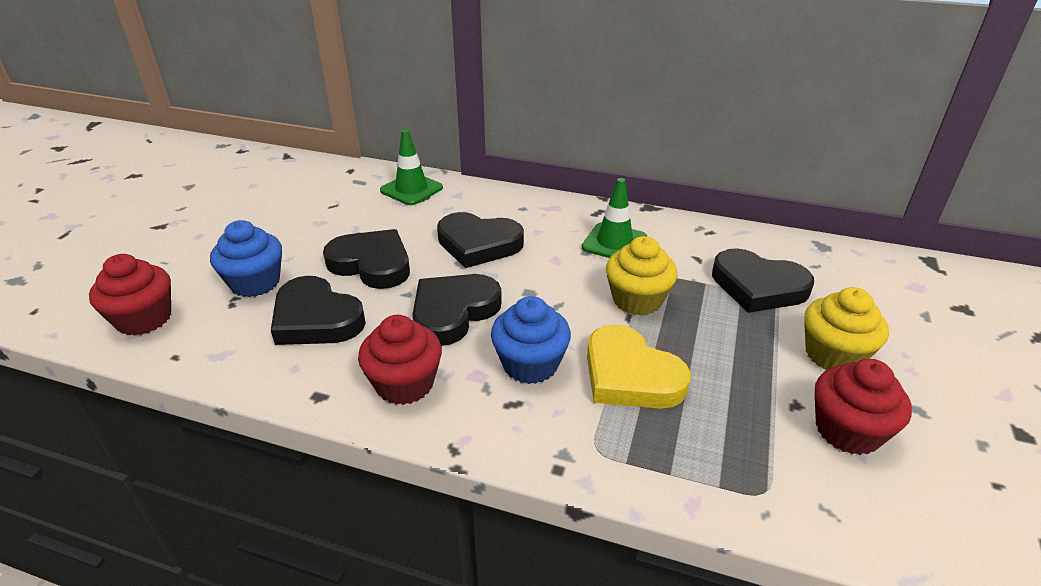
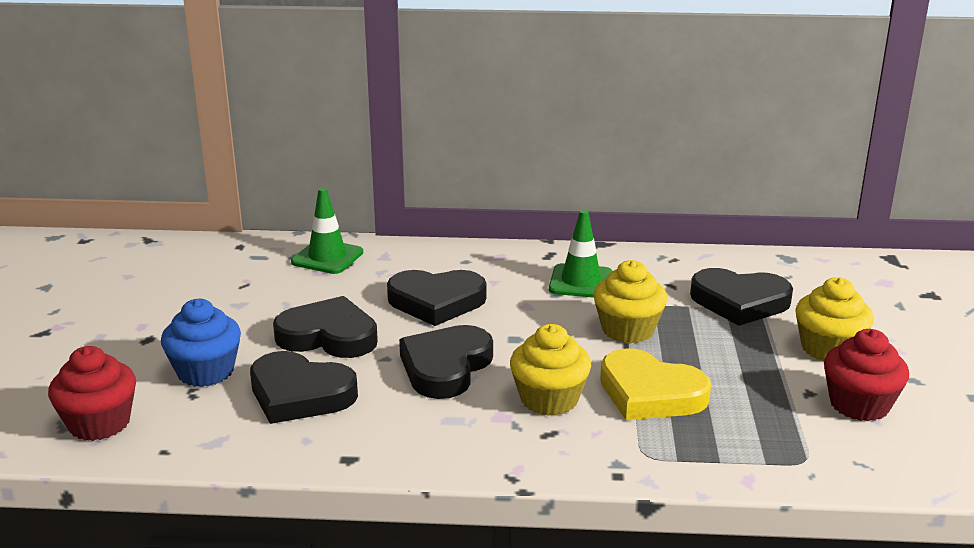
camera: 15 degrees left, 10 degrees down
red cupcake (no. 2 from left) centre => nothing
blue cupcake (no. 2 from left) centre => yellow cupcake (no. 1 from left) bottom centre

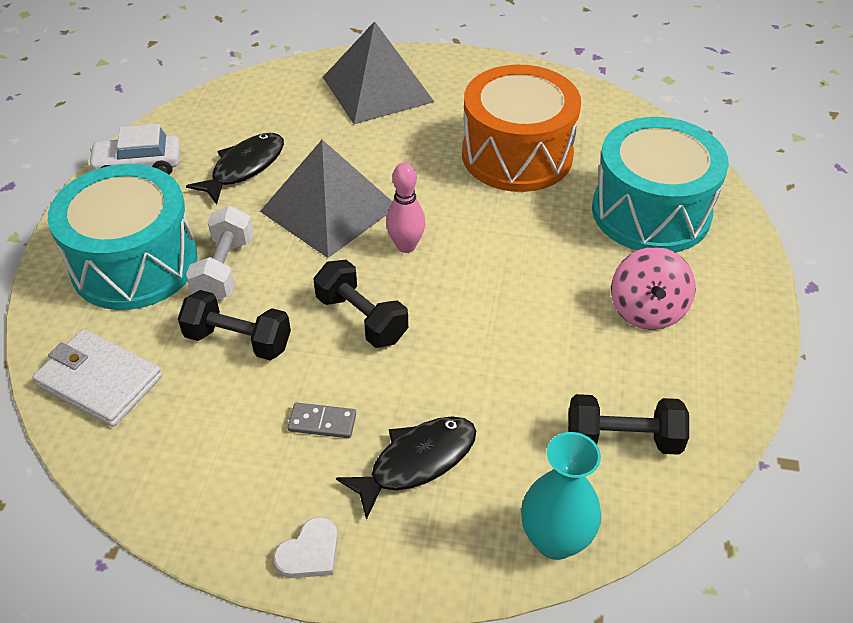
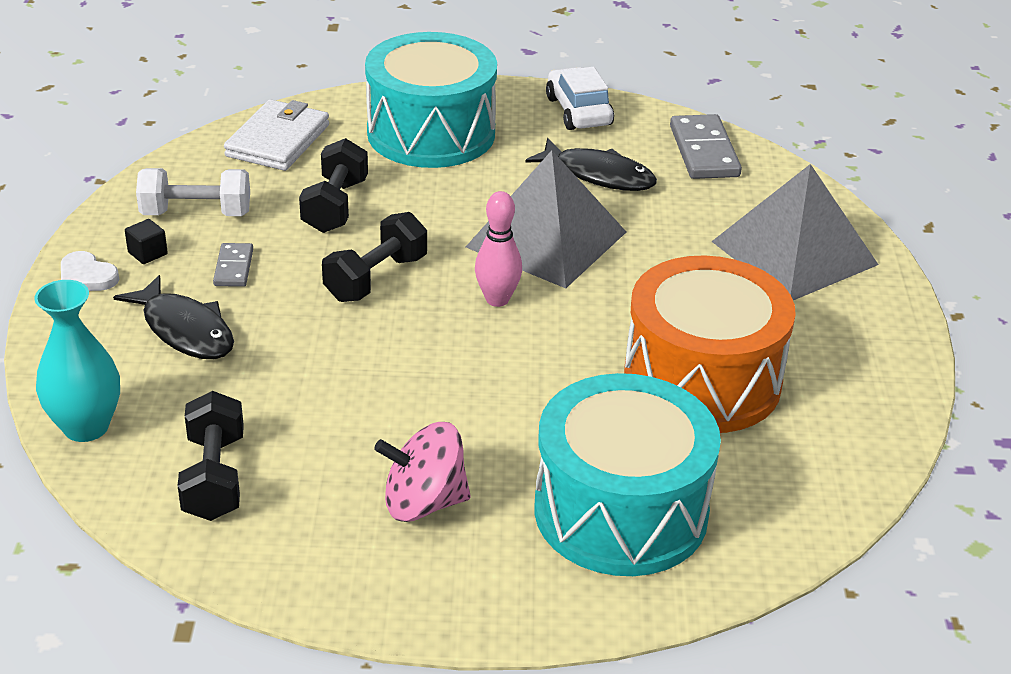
camera: 80 degrees right, 10 degrees down
nothing => black cube middle left
nothing => grey domino (no. 2 from left) top right
white dumbbell middle left => white dumbbell top left, shifted

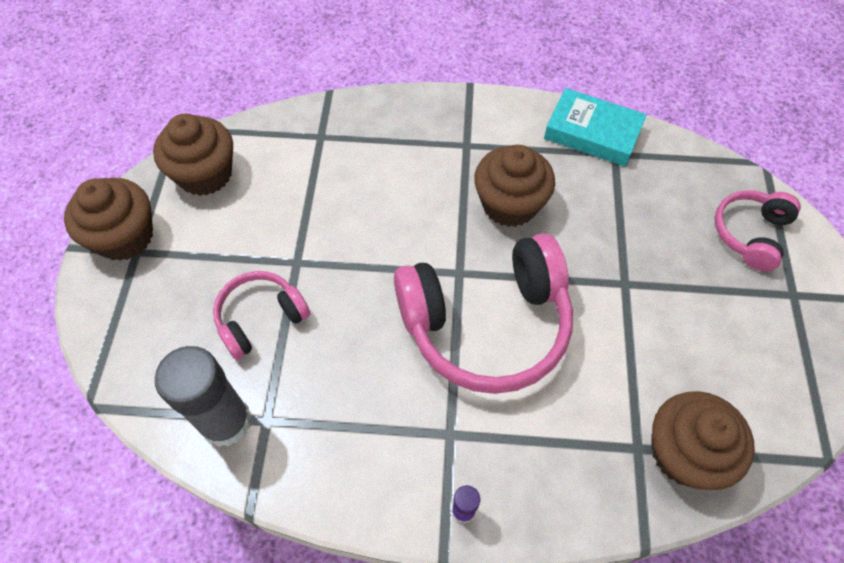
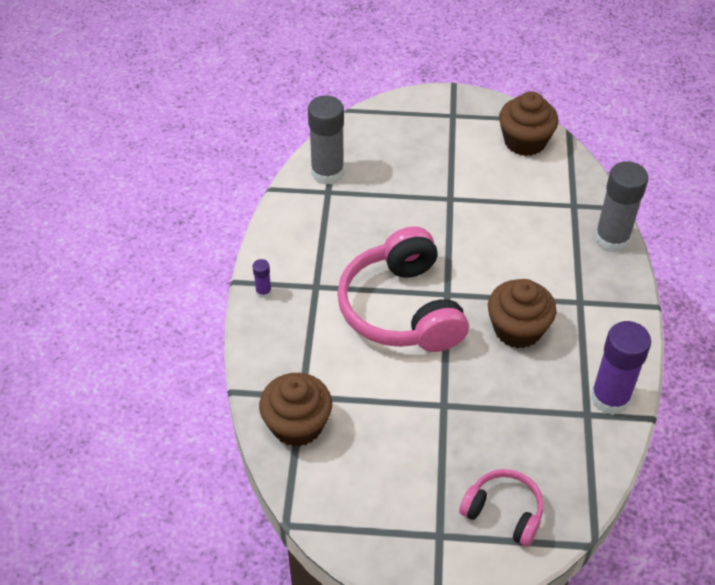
camera: 90 degrees right, 10 degrees down
brown cupcake (no. 1 from left) middle left => nothing
pink headphones (no. 1 from left) middle left => nothing
nothing => grey glue stick (no. 2 from left) middle right
turquoise book top right => purple glue stick (no. 2 from left) middle right

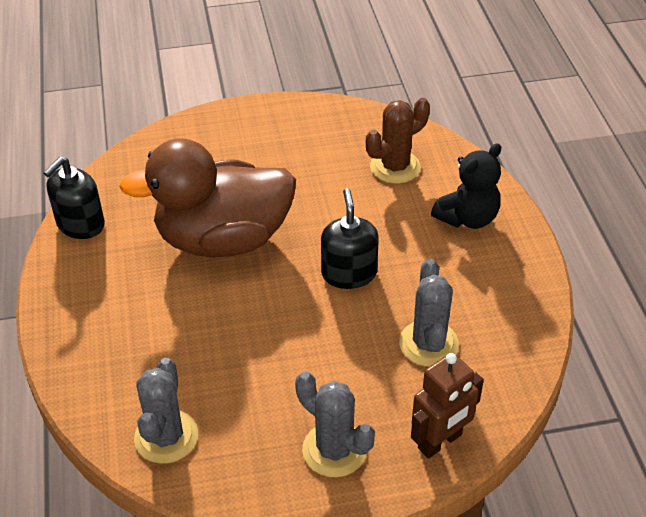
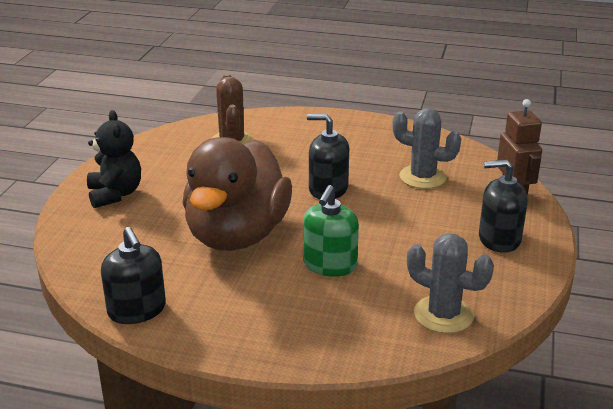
camera: 65 degrees left, 15 degrees down
nothing => green soap dispenser centre
black teddy bear middle right => black teddy bear middle left, shifted
grey cactus (no. 2 from left) bottom centre => black soap dispenser (no. 3 from left) middle right

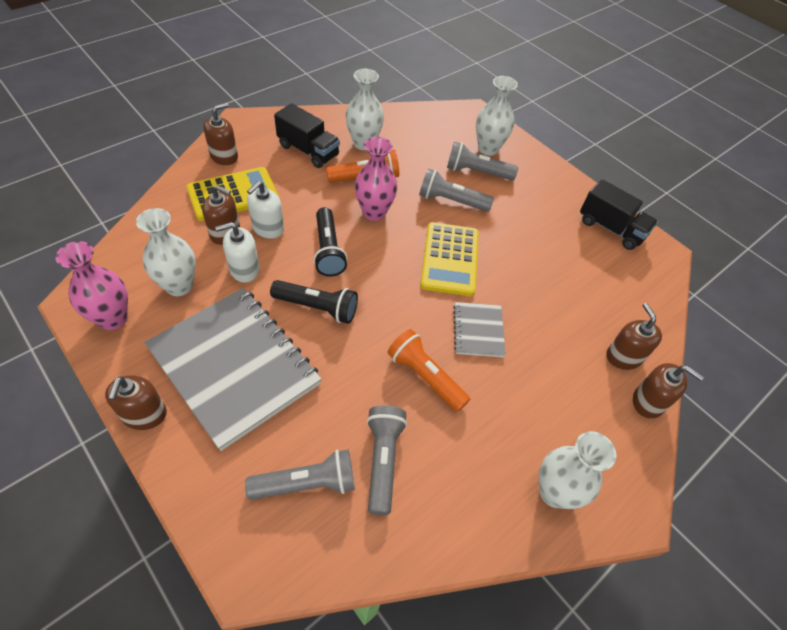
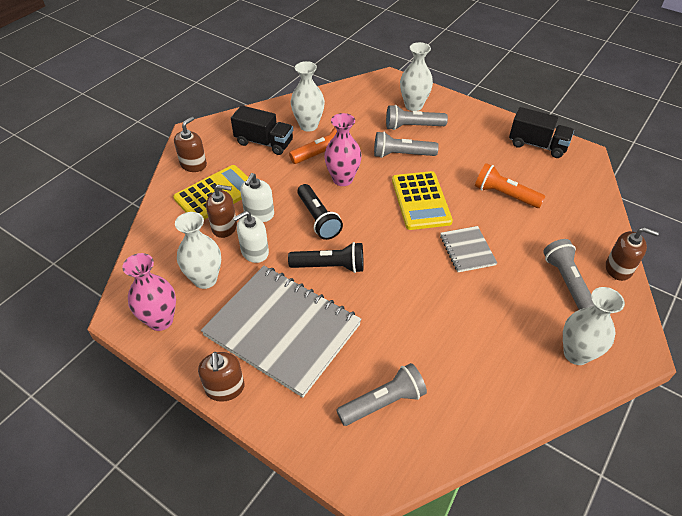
camera: 10 degrees left, 5 degrees down
brown soap dispenser (no. 4 from left) middle right => nothing
grey flashlight (no. 2 from left in the first image) bottom centre => grey flashlight (no. 4 from left) middle right, shifted
orange flashlight (no. 2 from left) centre => orange flashlight (no. 2 from left) middle right, shifted

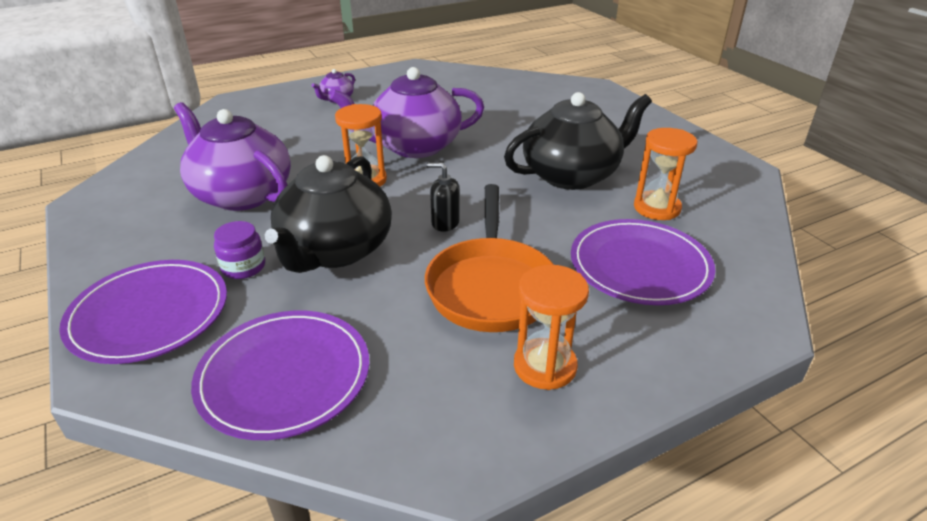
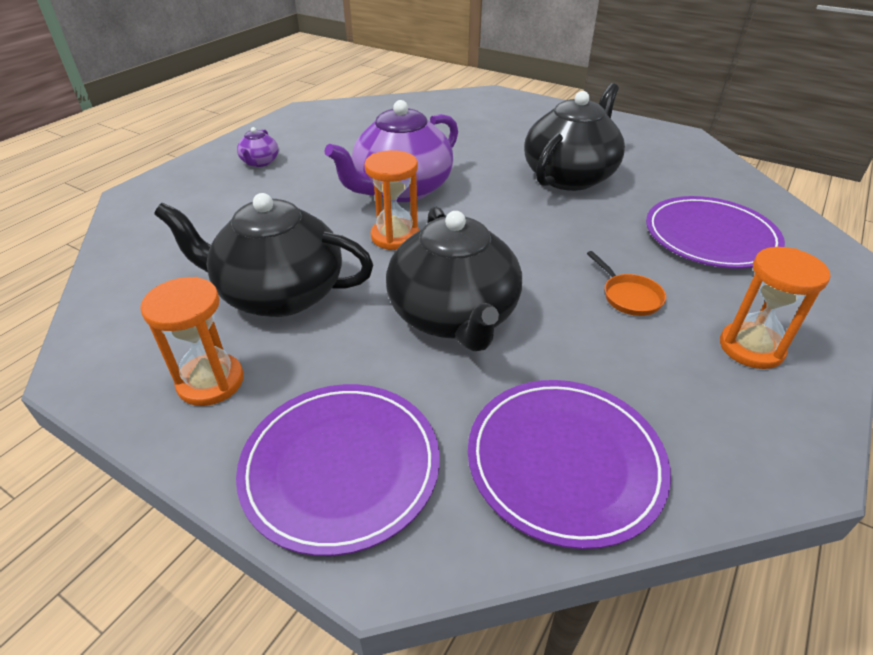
camera: 30 degrees left, 5 degrees up
purple jar middle left => nothing
black soap dispenser centre => nothing
orange hourglass (no. 3 from left in the first image) middle right => orange hourglass (no. 1 from left) middle left, shifted
purple teapot (no. 1 from left) top left => black teapot (no. 1 from left) middle left
orange pan centre => orange pan middle right, x0.45

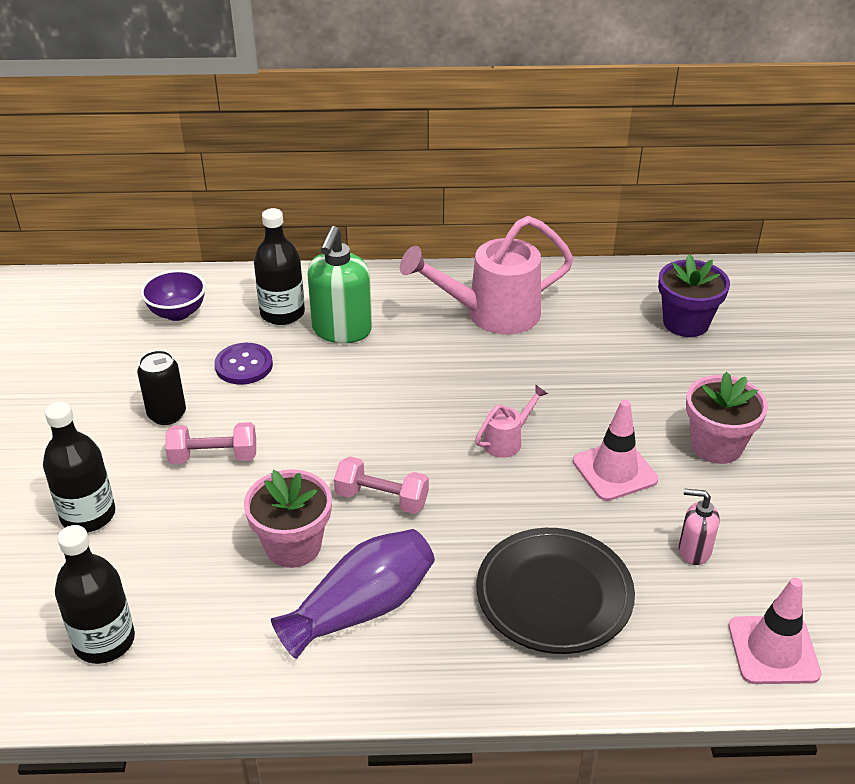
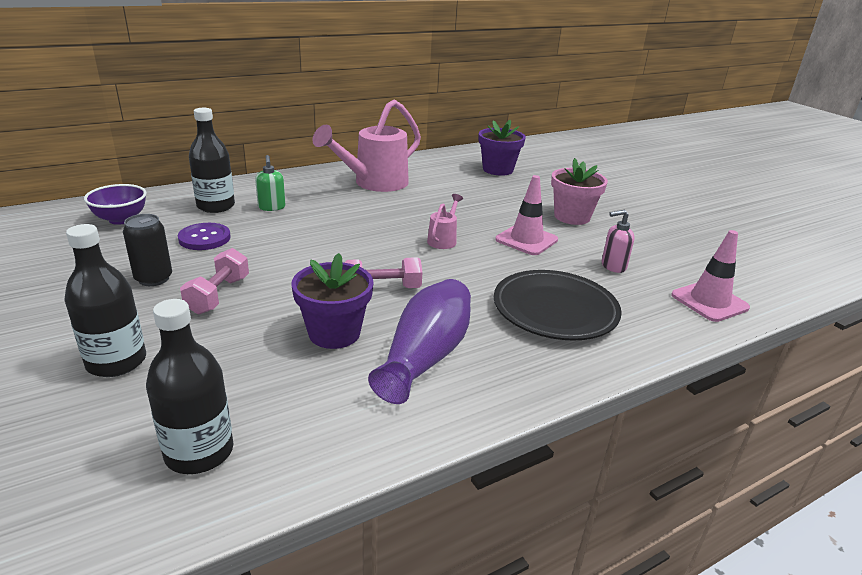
camera: 30 degrees left, 10 degrees down
pink flower pot (no. 1 from left) centre => purple flower pot (no. 1 from left) centre
pink dumbbell (no. 1 from left) middle left, 45 degrees counterclockwise
green soap dispenser centre => green soap dispenser top left, x0.55

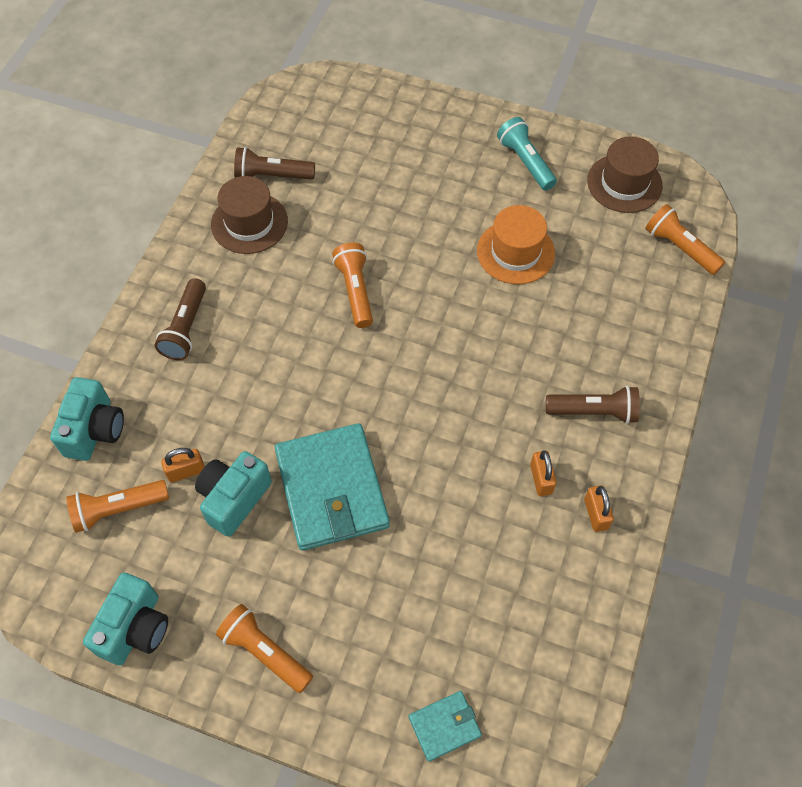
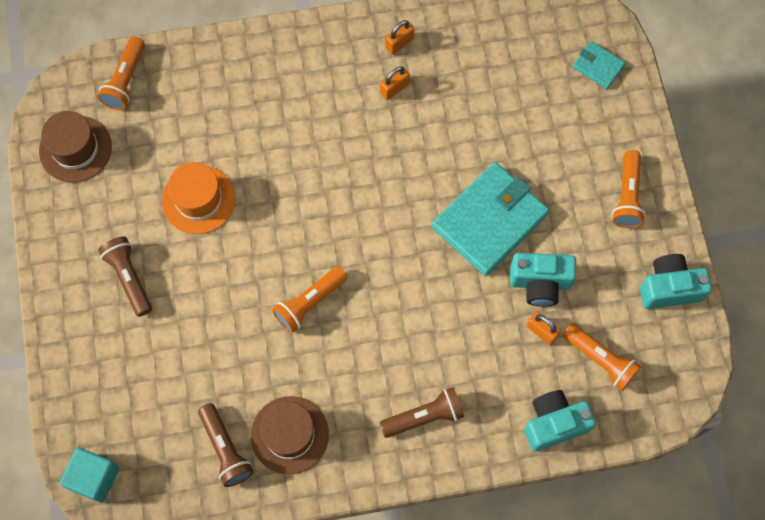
camera: 120 degrees left, 10 degrees up
turquoise flashlight top centre => nothing
nothing => turquoise cube bottom left
brown flashlight (no. 3 from left in the first image) middle right => brown flashlight (no. 1 from left) middle left, shifted

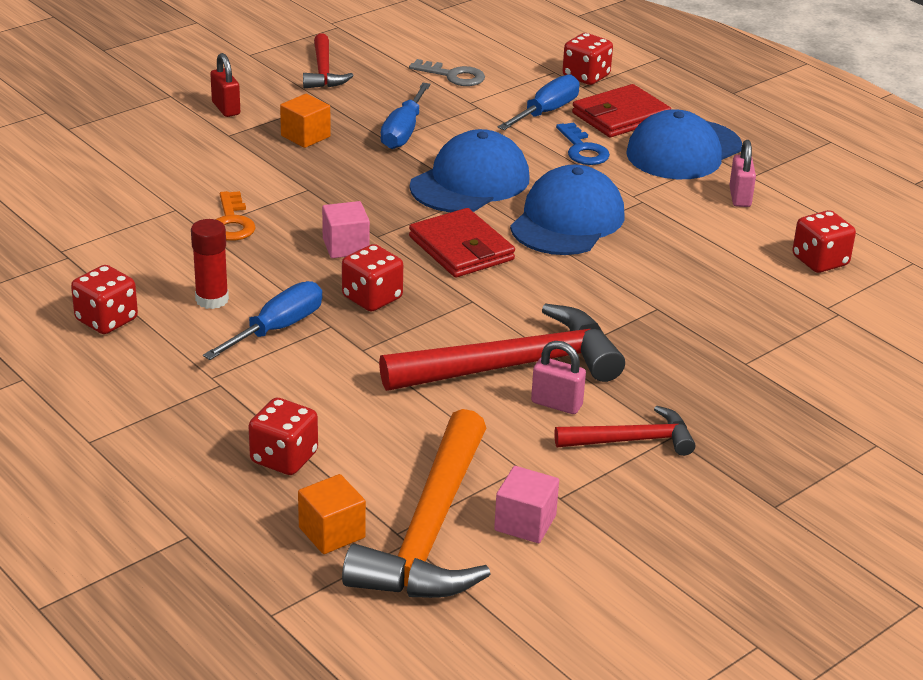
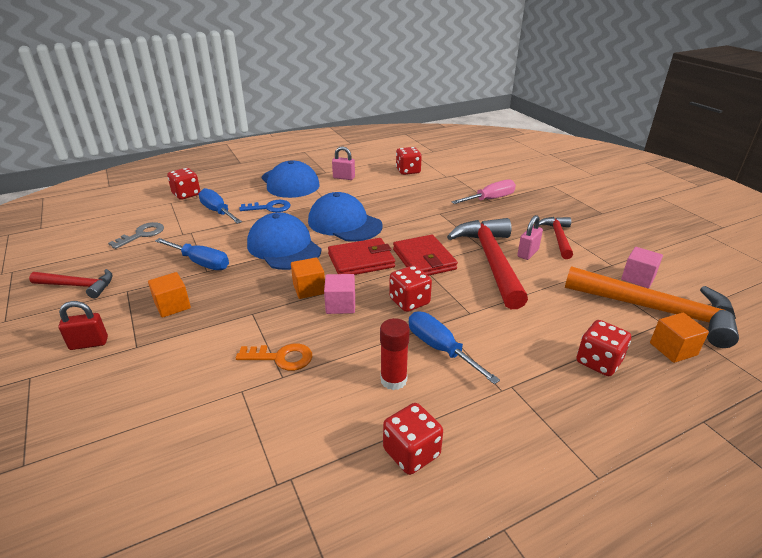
camera: 75 degrees left, 0 degrees up
nothing => orange cube (no. 2 from left) centre
nothing => pink screwdriver centre
red wallet (no. 2 from left) top right => red wallet (no. 2 from left) centre, shifted

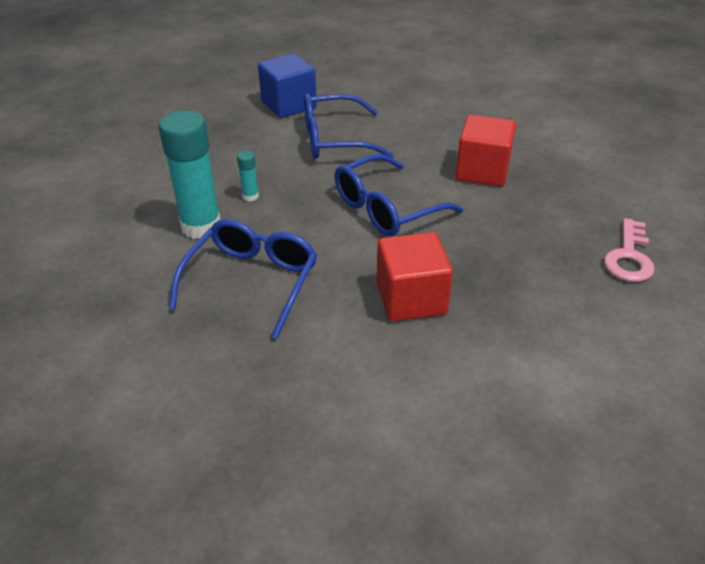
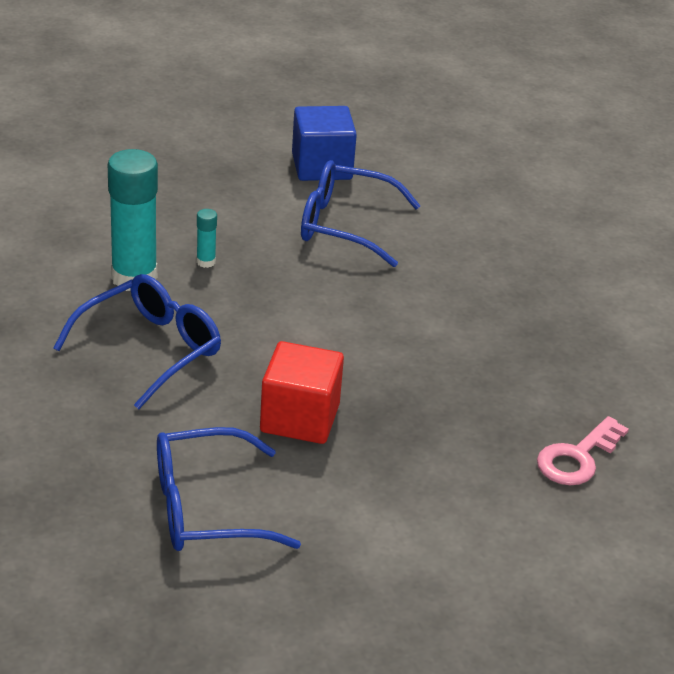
camera: 20 degrees right, 5 degrees down
red cube (no. 2 from left) top right => nothing
blue glasses (no. 3 from left in the first image) centre => blue glasses (no. 2 from left) bottom centre, shifted

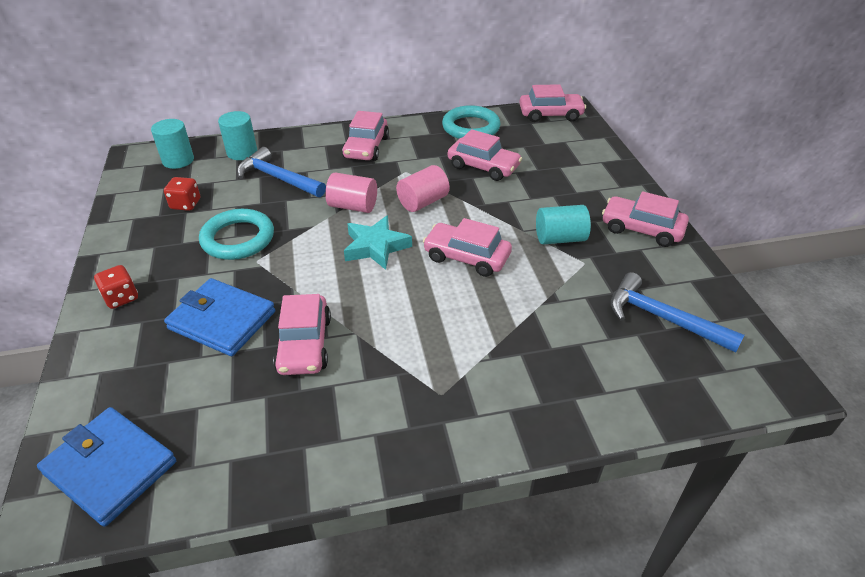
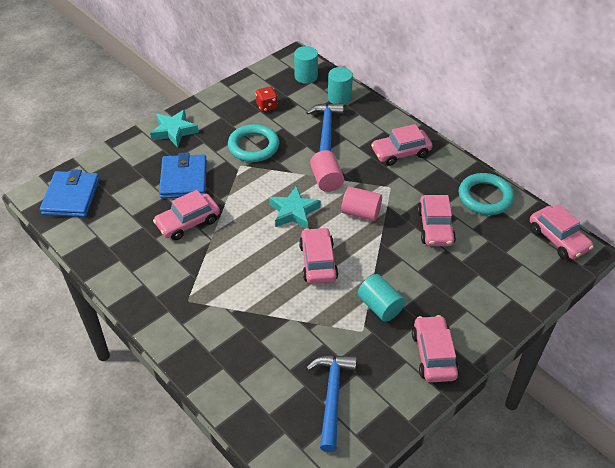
camera: 60 degrees right, 5 degrees up
red dice (no. 1 from left) middle left => turquoise star (no. 1 from left) top left

